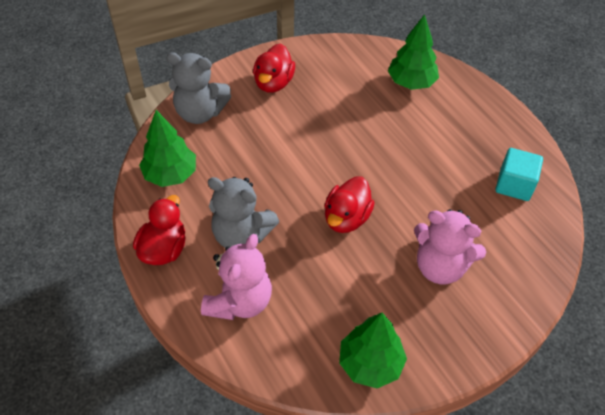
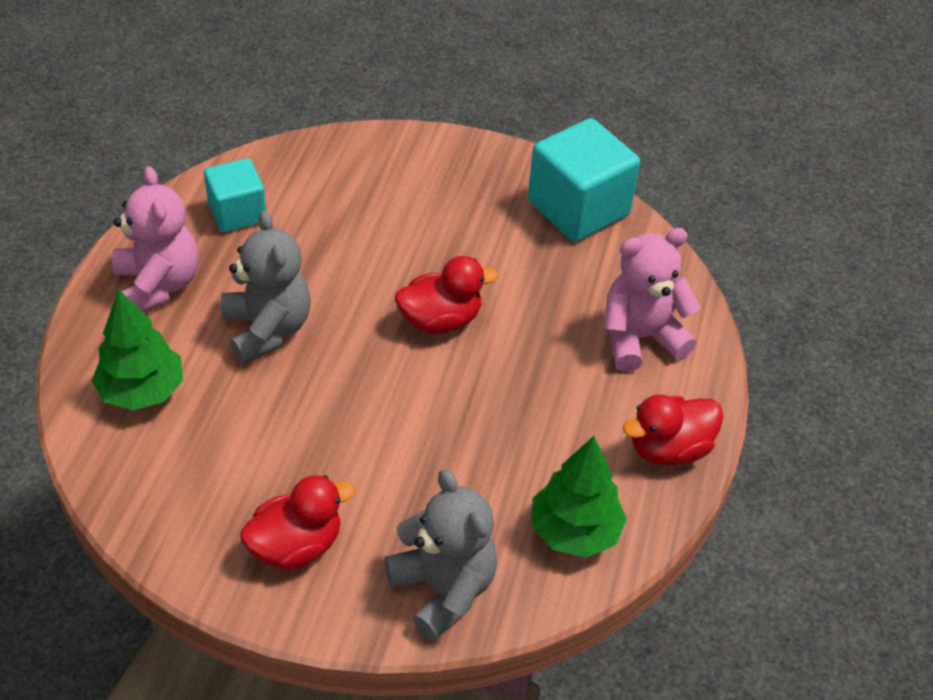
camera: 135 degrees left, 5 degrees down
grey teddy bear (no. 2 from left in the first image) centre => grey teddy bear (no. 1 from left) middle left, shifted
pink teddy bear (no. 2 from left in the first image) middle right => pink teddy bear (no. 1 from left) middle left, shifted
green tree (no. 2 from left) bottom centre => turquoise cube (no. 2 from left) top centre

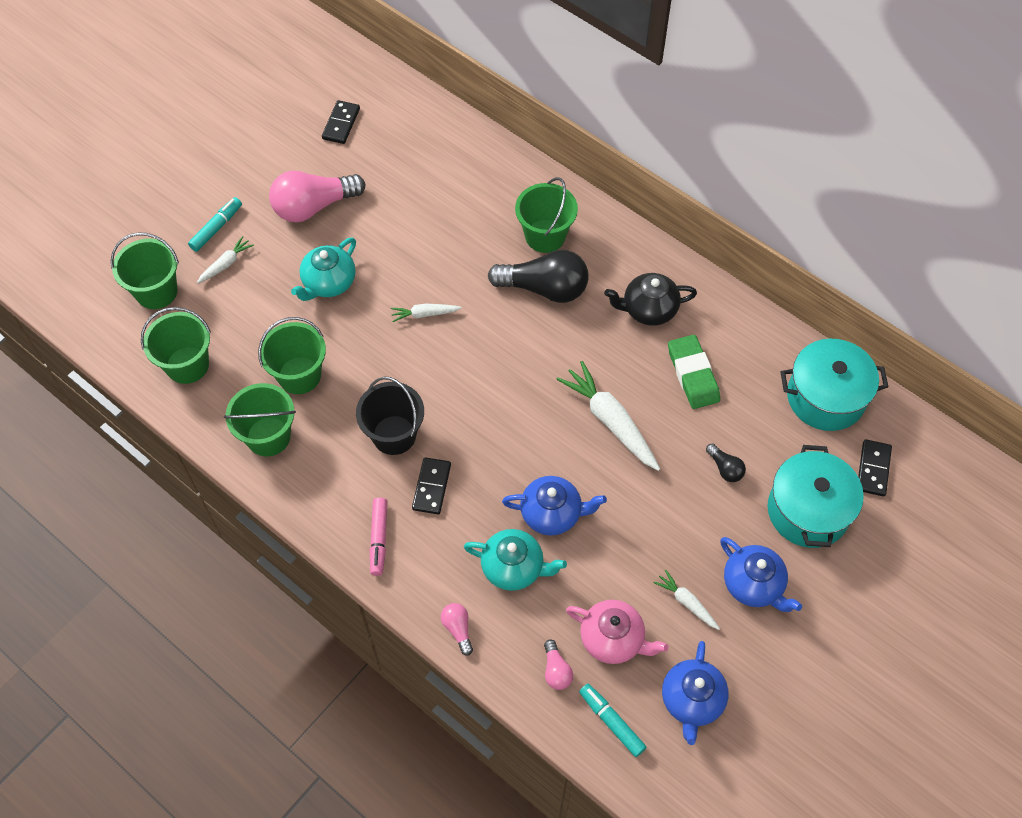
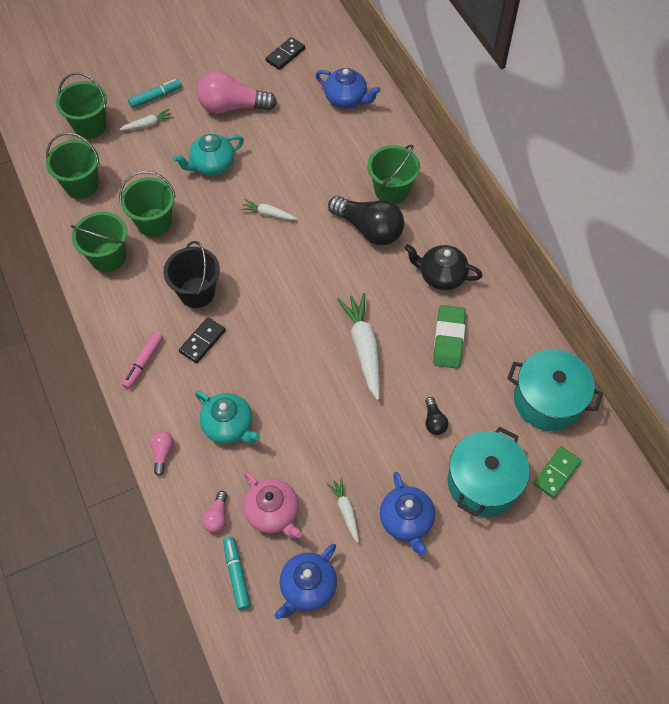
camera: 25 degrees right, 0 degrees up
blue teapot (no. 1 from left in the first image) centre => blue teapot (no. 2 from left) top centre, shifted
black domino (no. 3 from left) middle right => green domino bottom right

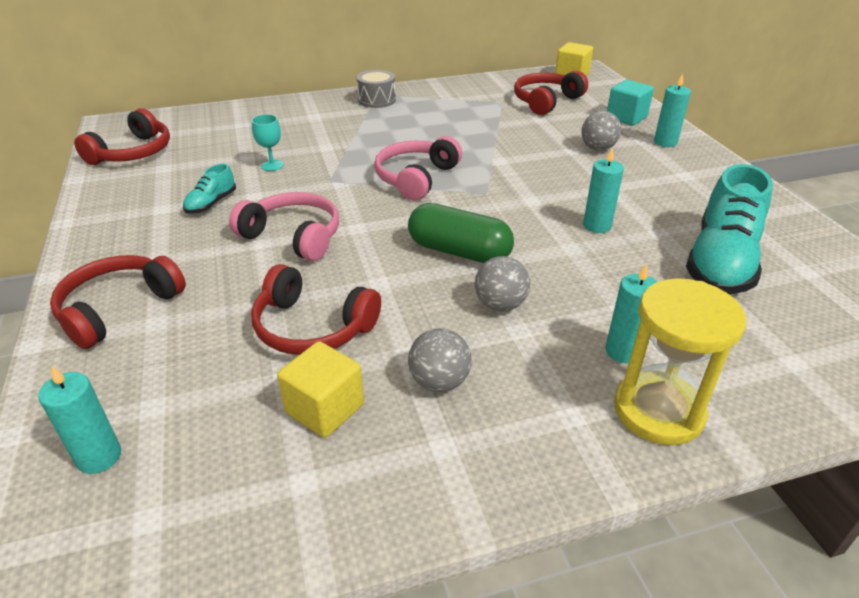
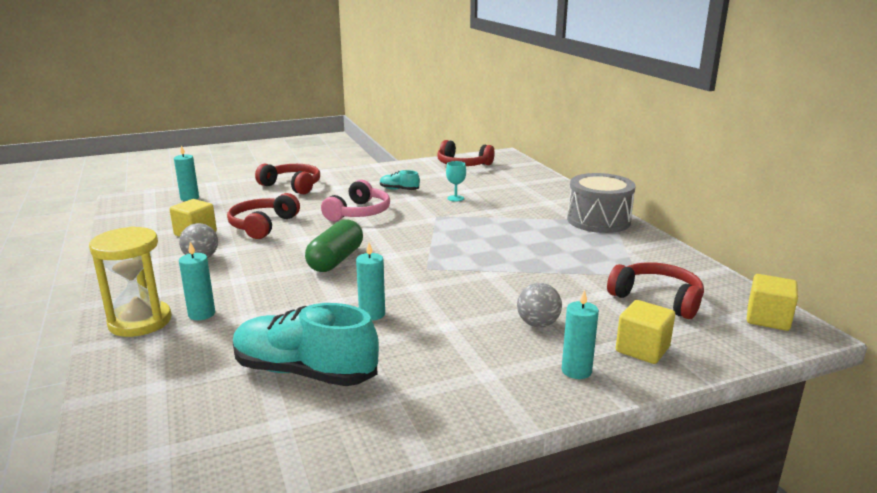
camera: 85 degrees right, 15 degrees down
pink headphones (no. 2 from left) top centre => nothing
grey ball (no. 2 from left) centre => nothing
turquoise cube top right => yellow cube (no. 2 from left) bottom right
grey drum top centre => grey drum middle right, x1.70

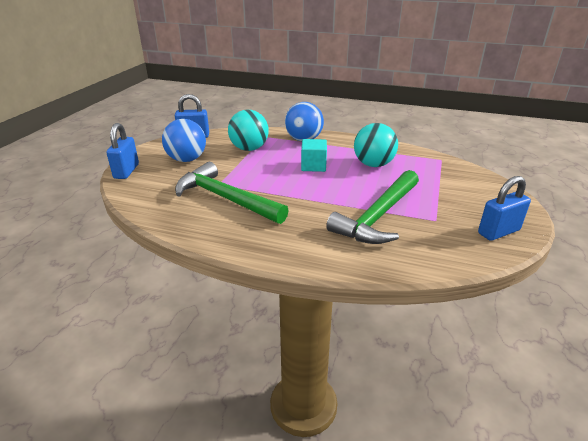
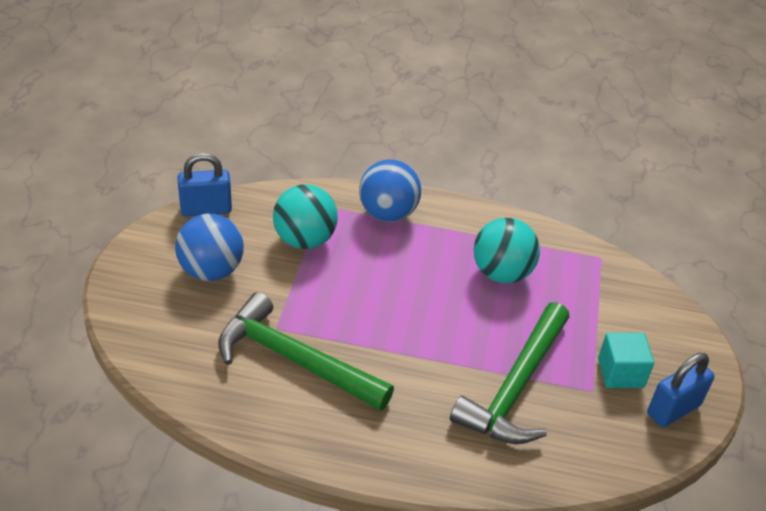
camera: 10 degrees left, 10 degrees up
blue padlock (no. 1 from left) middle left => nothing
turquoise cube centre => turquoise cube bottom right, shifted

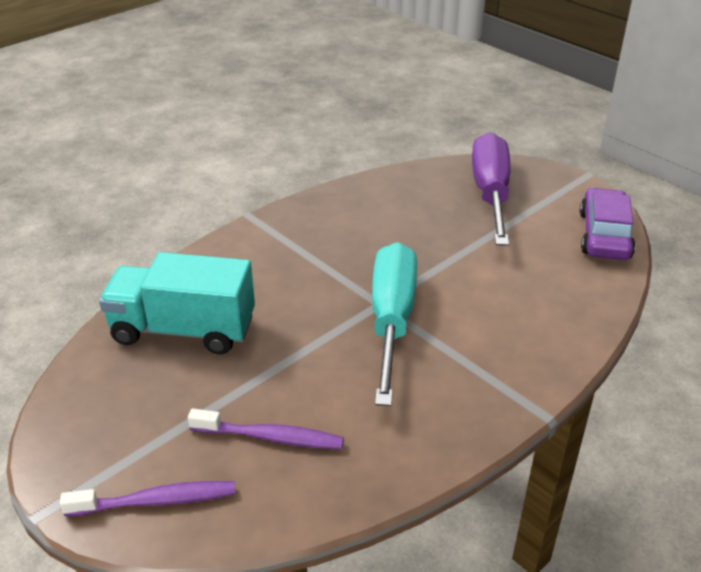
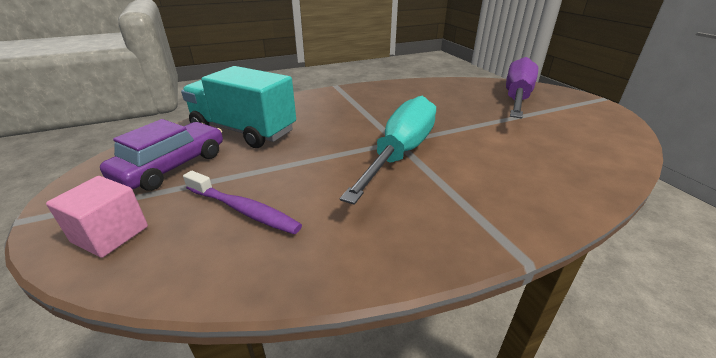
camera: 20 degrees right, 5 degrees down
purple car middle right => purple car middle left, shifted
purple toothbrush (no. 1 from left) bottom left => pink cube middle left

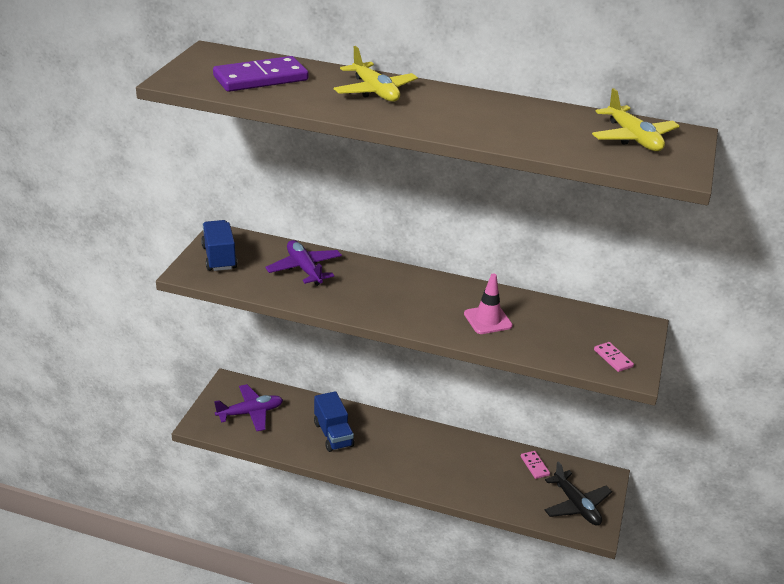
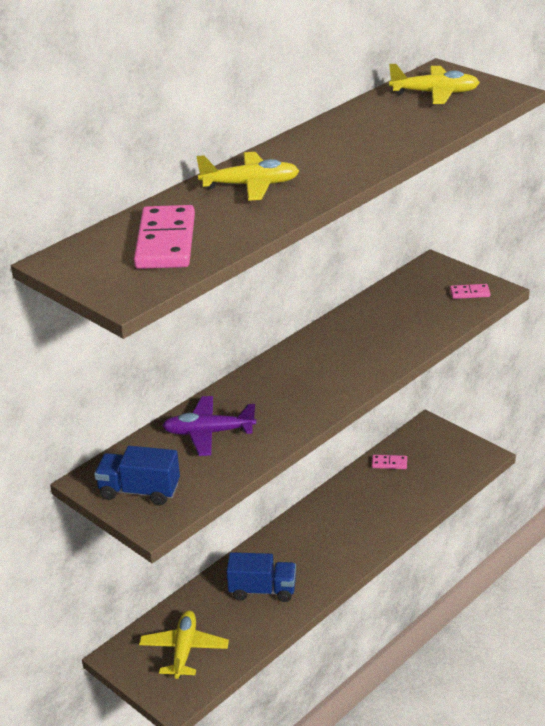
camera: 60 degrees left, 0 degrees up
pink traffic cone centre => nothing
black plane bottom right => nothing
purple domino top left => pink domino (no. 1 from left) top left
purple plane (no. 1 from left) bottom left => yellow plane (no. 1 from left) bottom centre

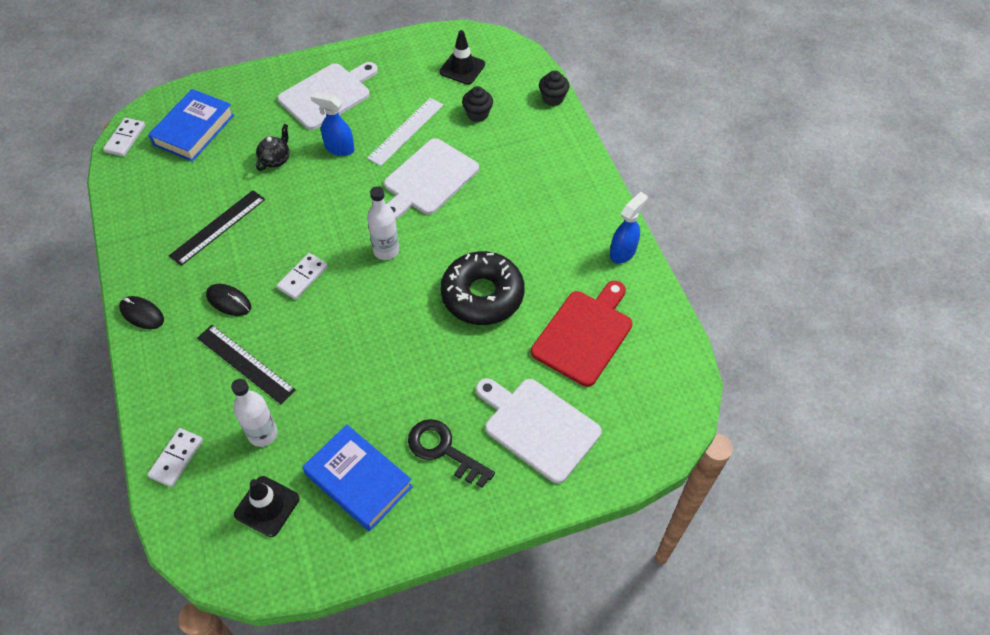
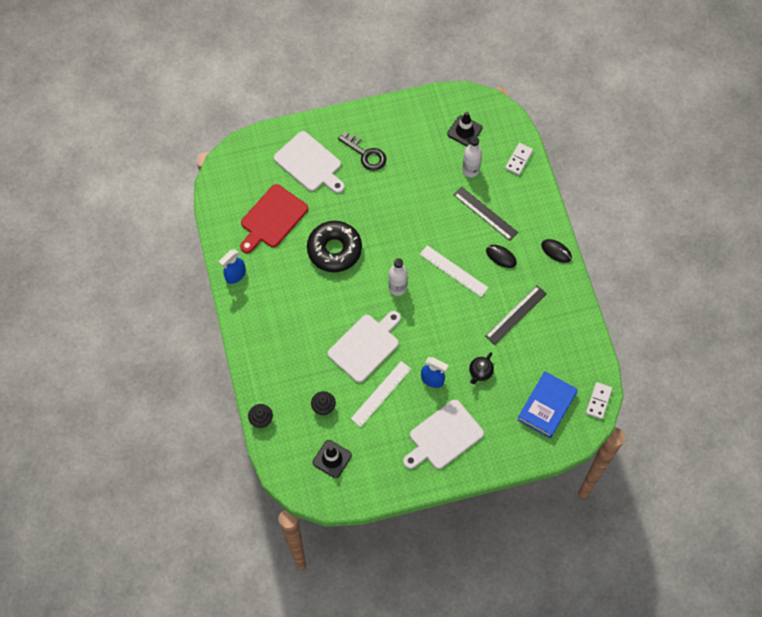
camera: 175 degrees left, 10 degrees up
blue book (no. 2 from left) bottom centre => nothing
white domino (no. 3 from left) middle left => white ruler (no. 2 from left) centre

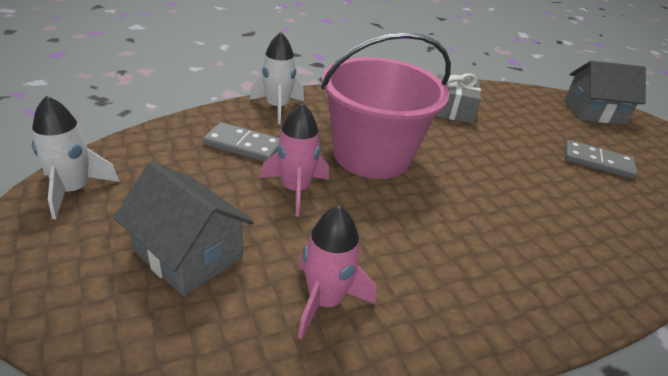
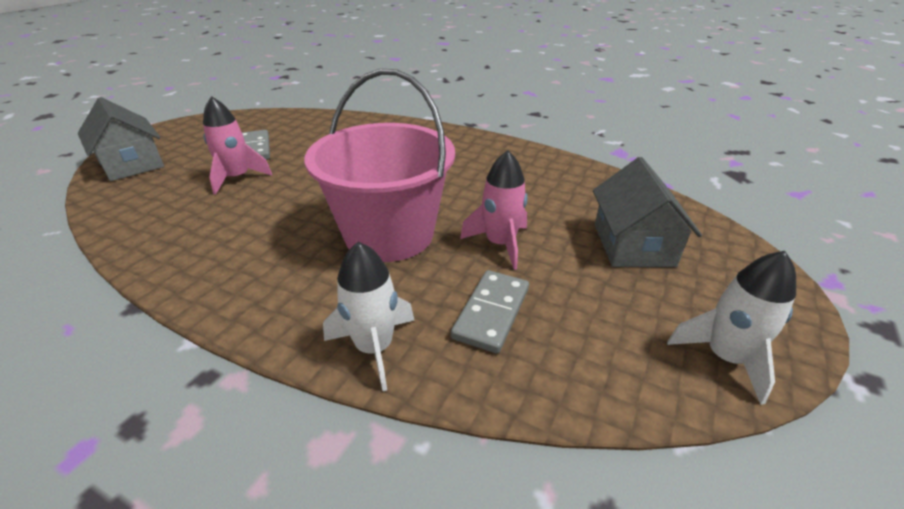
camera: 125 degrees left, 0 degrees up
grey gift top right => nothing
pink rocket (no. 2 from left in the first image) bottom centre => pink rocket (no. 1 from left) top left, shifted
grey domino (no. 1 from left in the first image) centre => grey domino (no. 2 from left) centre, 45 degrees clockwise

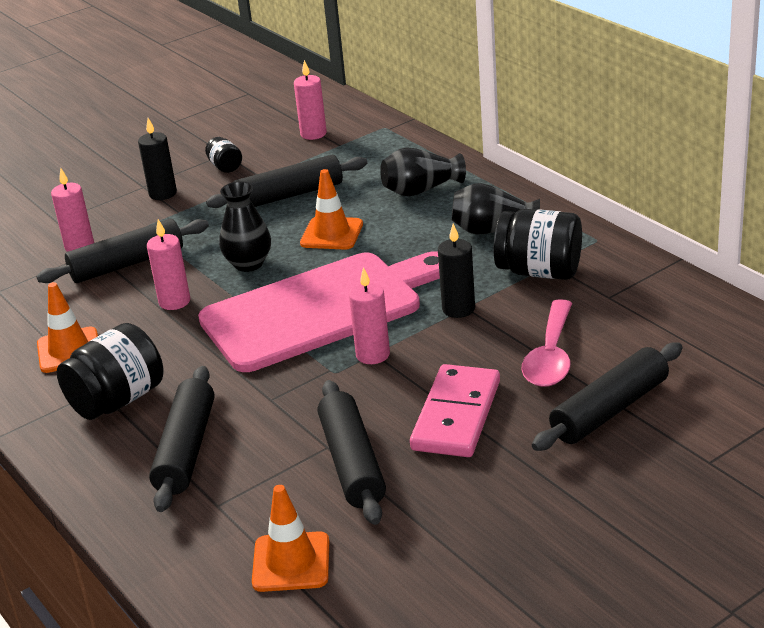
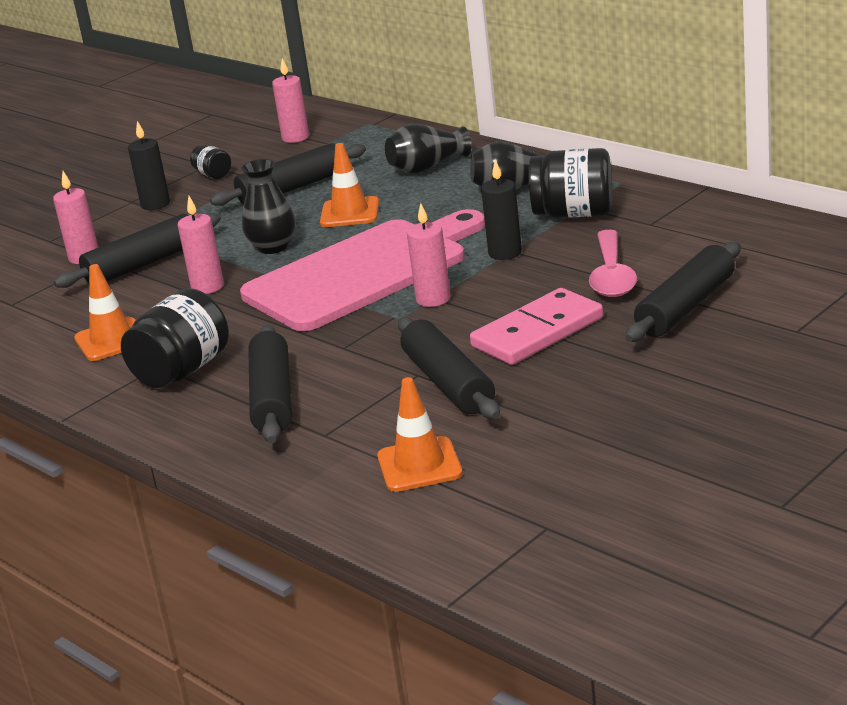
camera: 10 degrees left, 5 degrees down
pink domino centre, 45 degrees clockwise

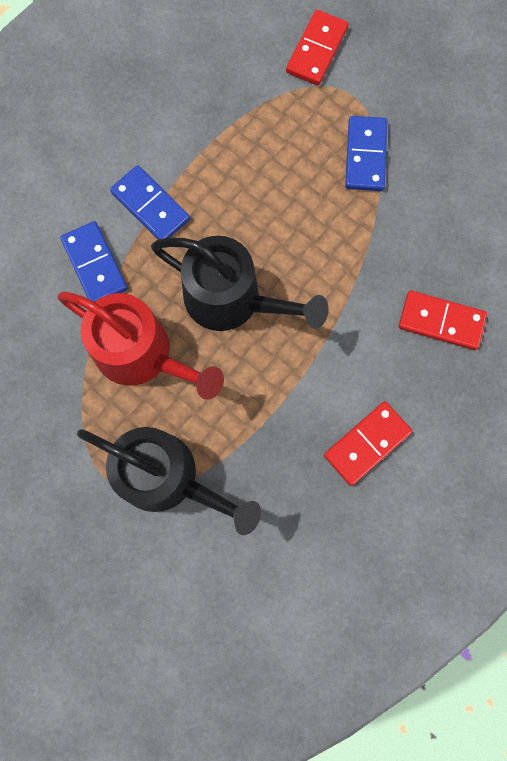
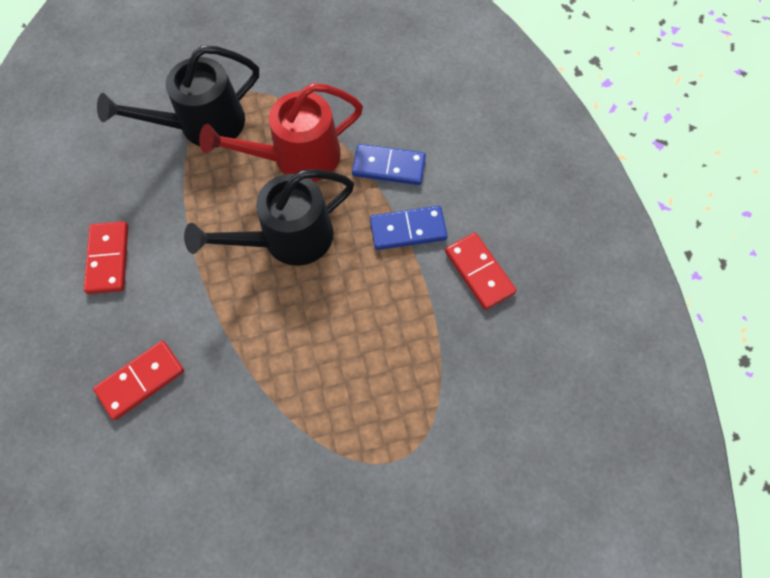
camera: 125 degrees right, 10 degrees down
blue domino (no. 3 from left) top right => nothing
red domino (no. 1 from left in the first image) top centre => red domino (no. 3 from left) centre, shifted

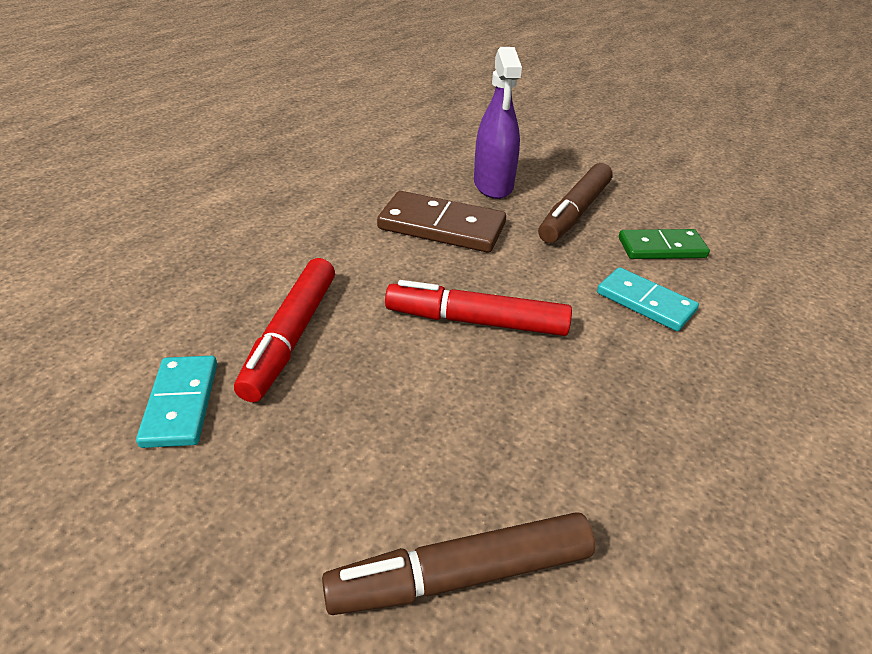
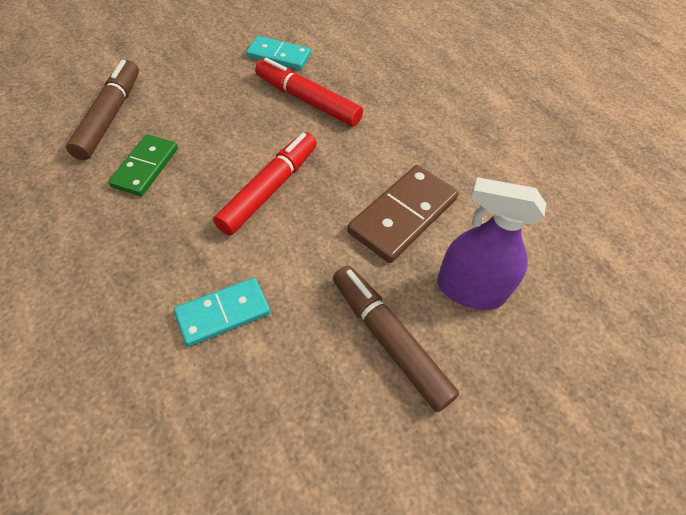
camera: 110 degrees right, 15 degrees up
green domino middle right => green domino top left, shifted

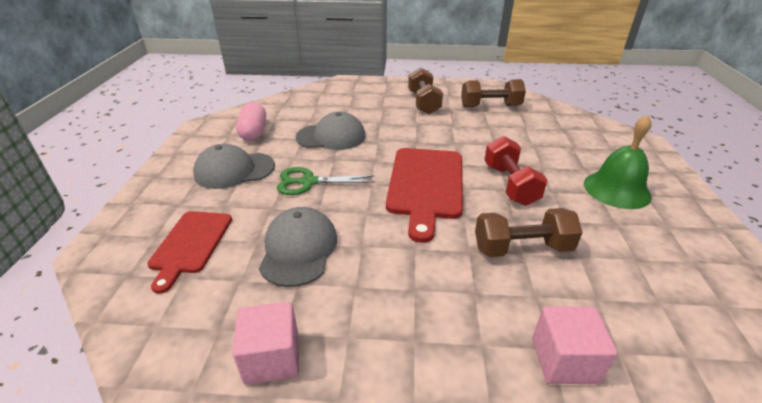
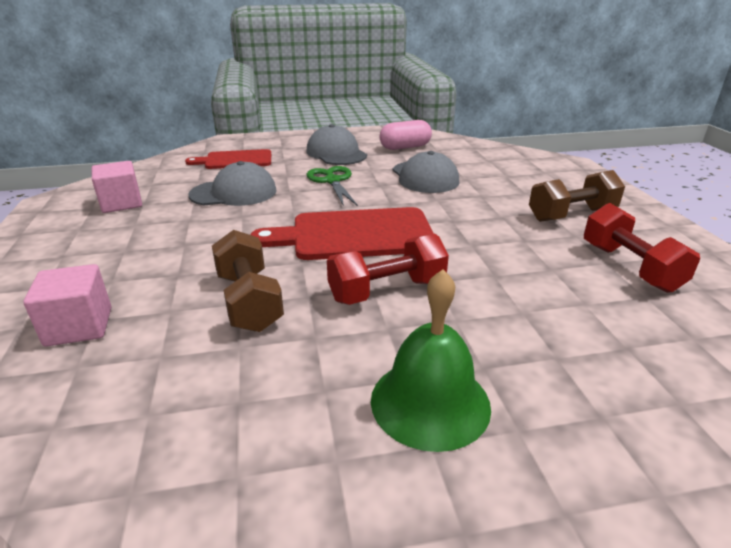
camera: 75 degrees right, 5 degrees down
brown dumbbell (no. 2 from left) top centre => red dumbbell (no. 2 from left) middle right

